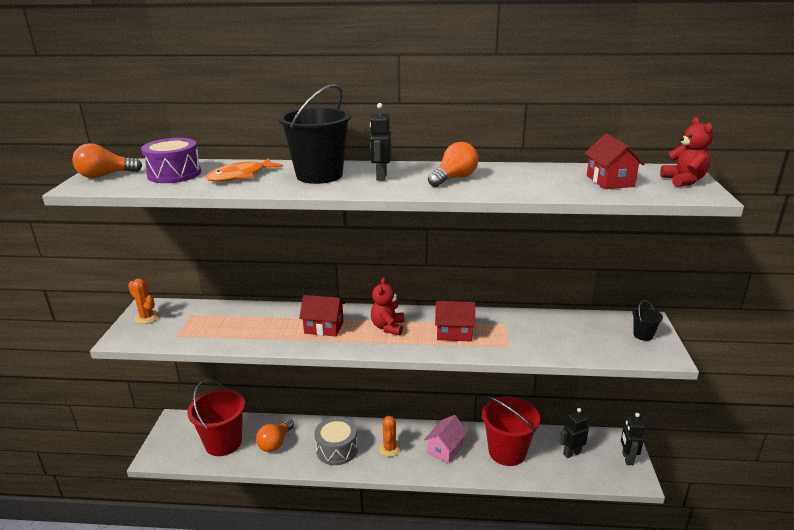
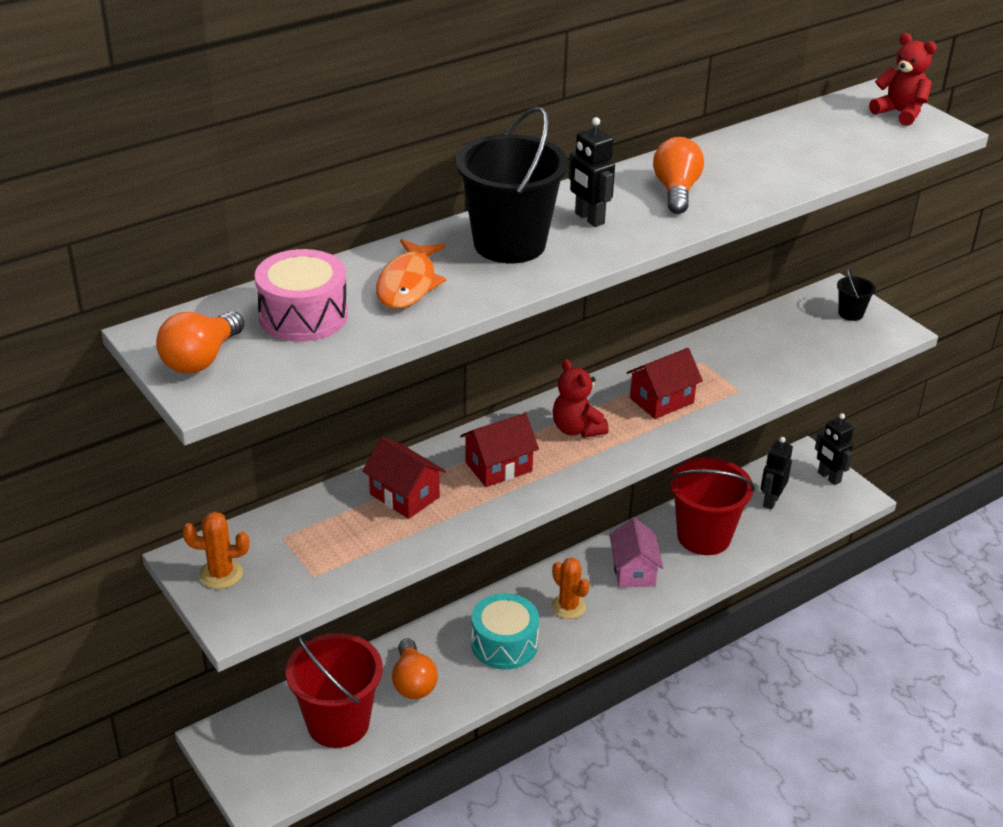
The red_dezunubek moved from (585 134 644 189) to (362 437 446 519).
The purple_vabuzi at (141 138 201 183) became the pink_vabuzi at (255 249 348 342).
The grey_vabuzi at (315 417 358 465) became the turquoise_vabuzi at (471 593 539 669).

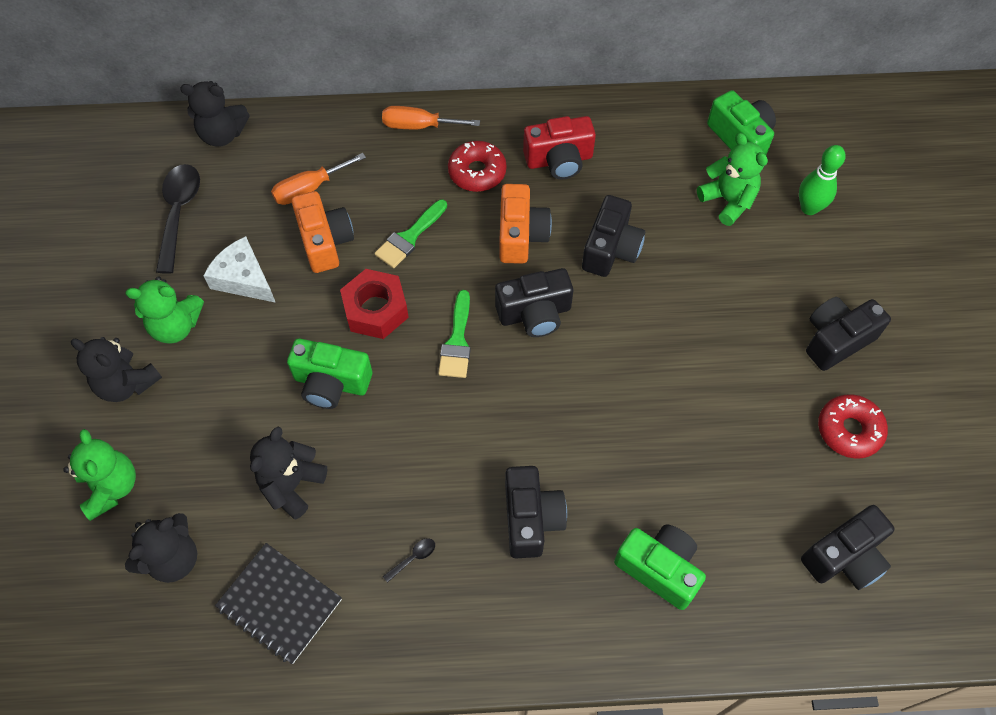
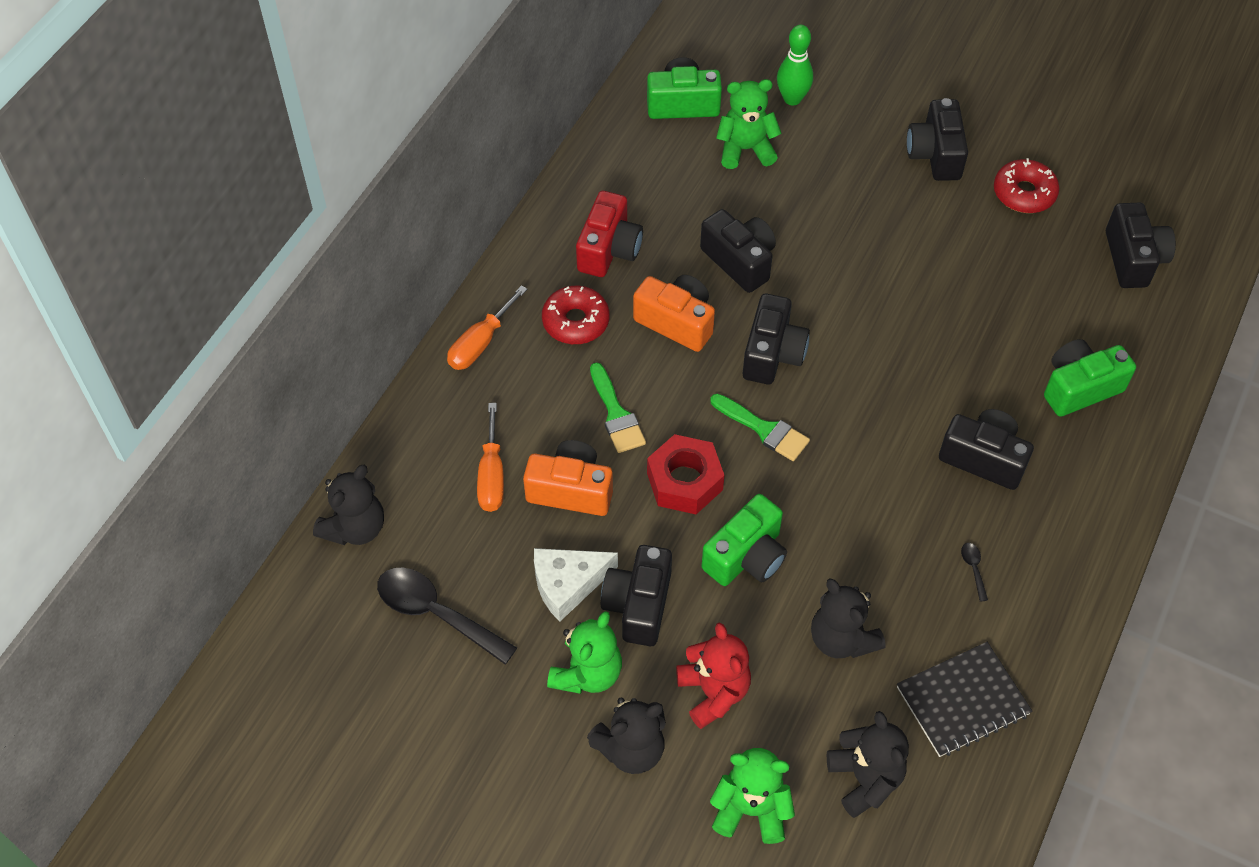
The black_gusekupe at (601 545 672 646) appeared.
The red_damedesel at (676 622 751 729) appeared.

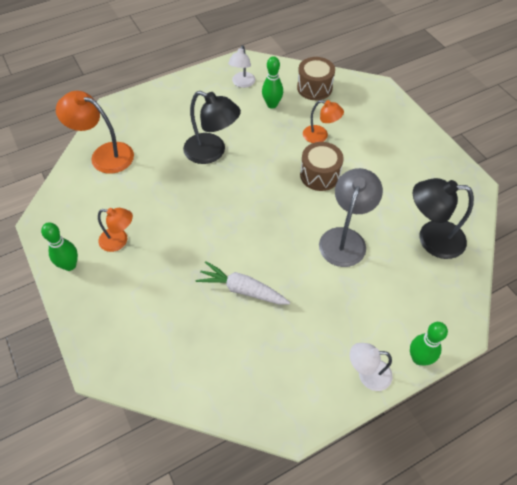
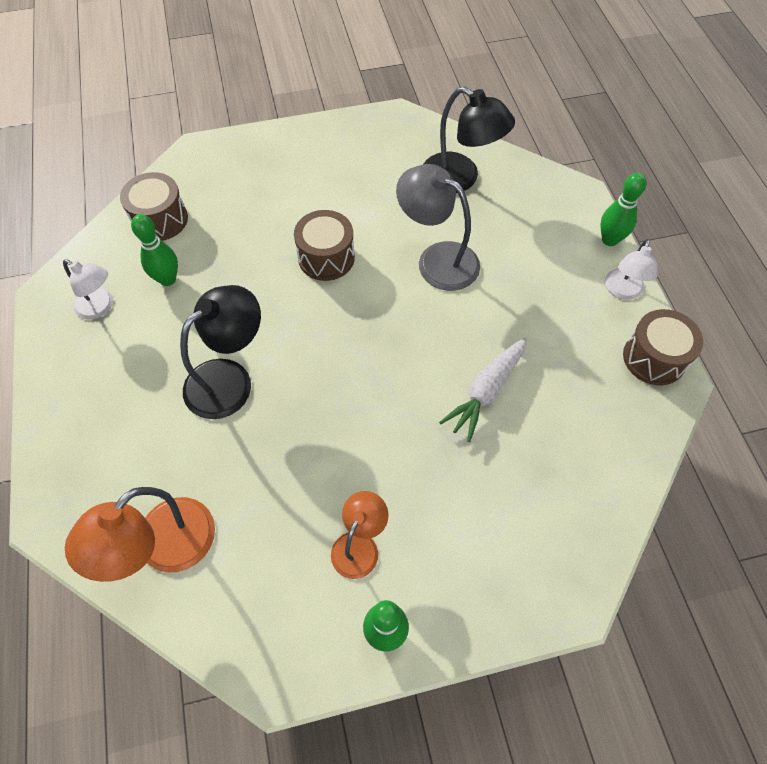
The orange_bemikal at (303 100 344 143) disappeared.
The black_bemikal at (413 178 474 259) turned 75 degrees counterclockwise.
The brown_vabuzi at (623 309 703 386) appeared.

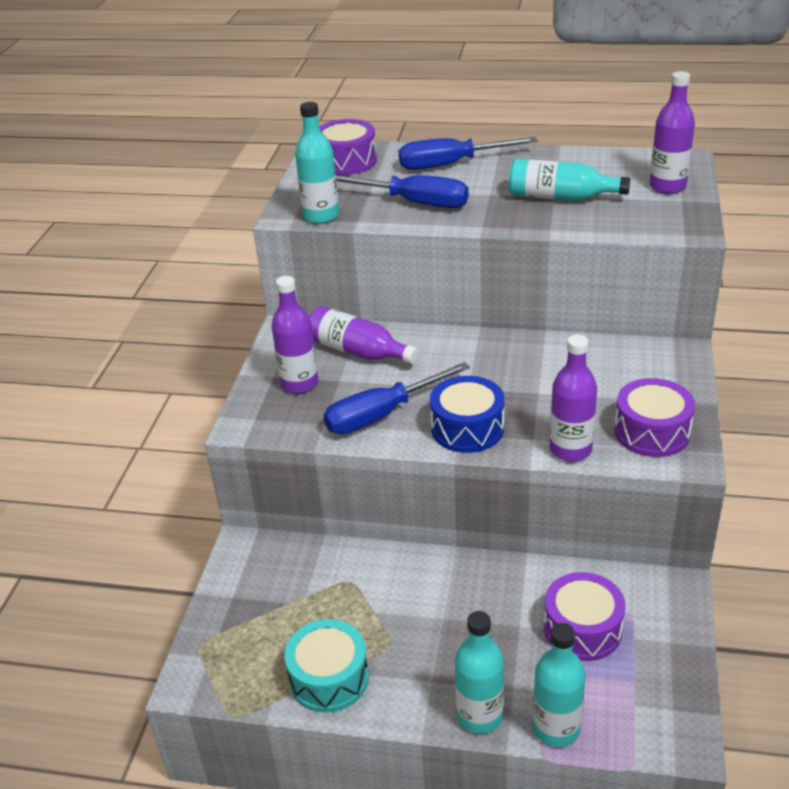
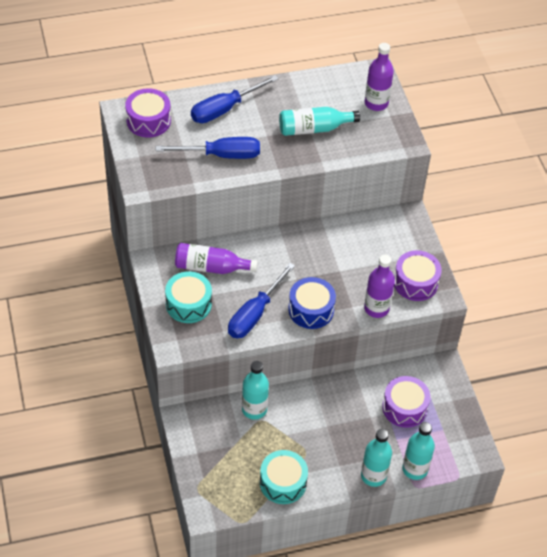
The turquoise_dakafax moved from (295 102 339 224) to (242 361 269 420).
The purple_dakafax at (271 276 318 394) was replaced by the turquoise_vabuzi at (165 271 212 323).

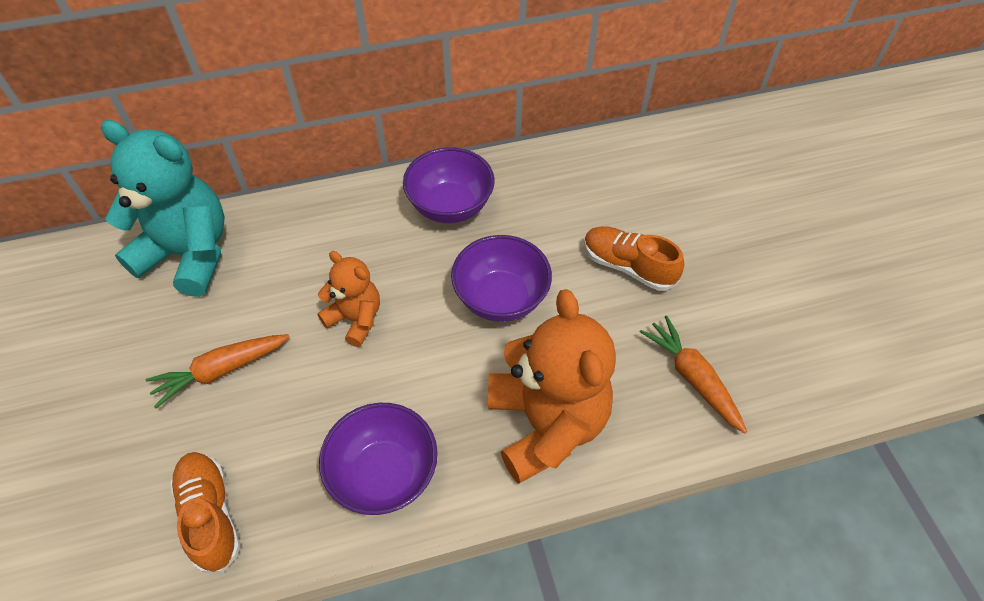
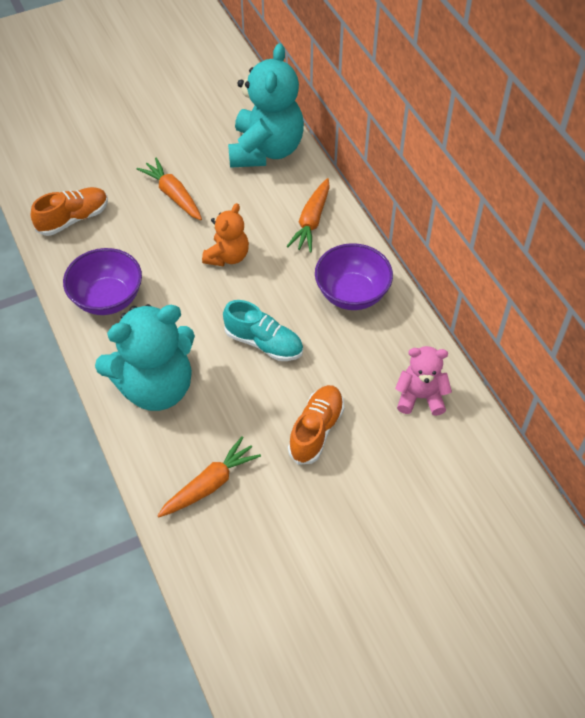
The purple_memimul at (451 235 552 322) was replaced by the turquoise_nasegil at (223 300 303 361).
The orange_damedesel at (488 289 616 484) became the turquoise_damedesel at (95 304 195 411).
The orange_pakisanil at (287 178 330 253) appeared.
The pink_damedesel at (395 346 452 416) appeared.

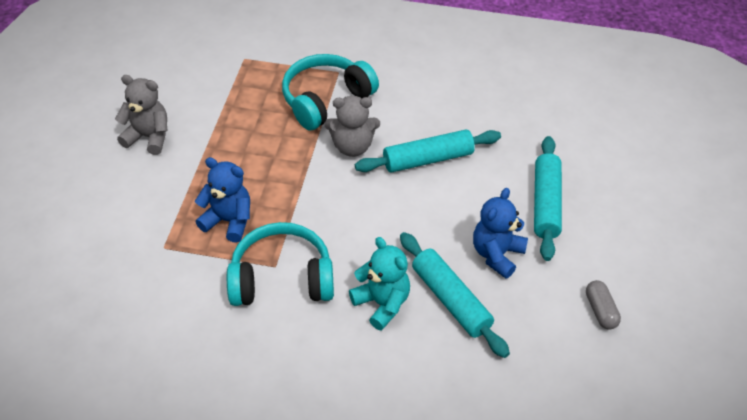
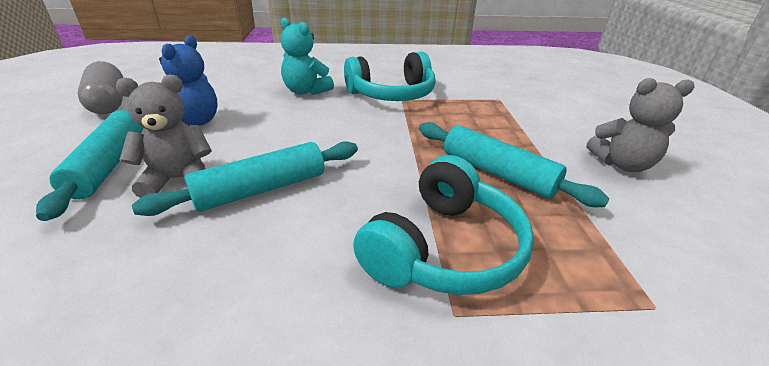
The grey_damedesel moved from (325 96 380 157) to (116 74 212 198).
The blue_damedesel at (195 157 250 243) disappeared.
The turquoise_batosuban moved from (400 232 510 358) to (419 122 609 207).
The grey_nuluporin at (586 280 621 330) changed to 1.71 times the size.

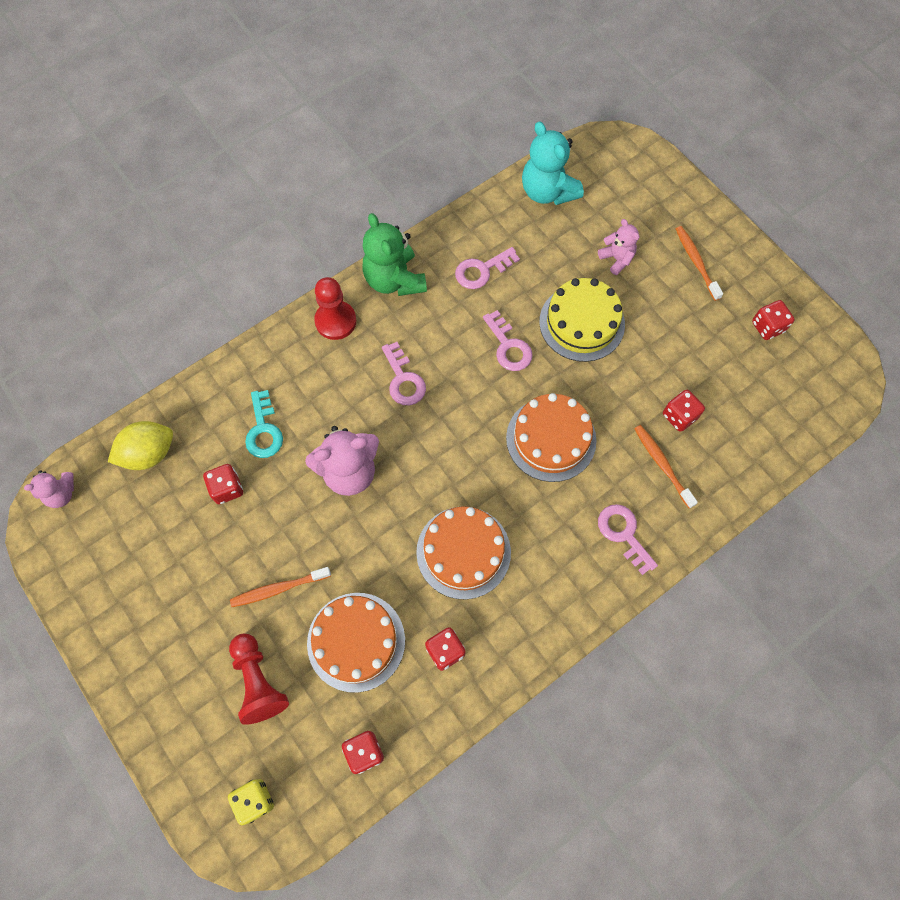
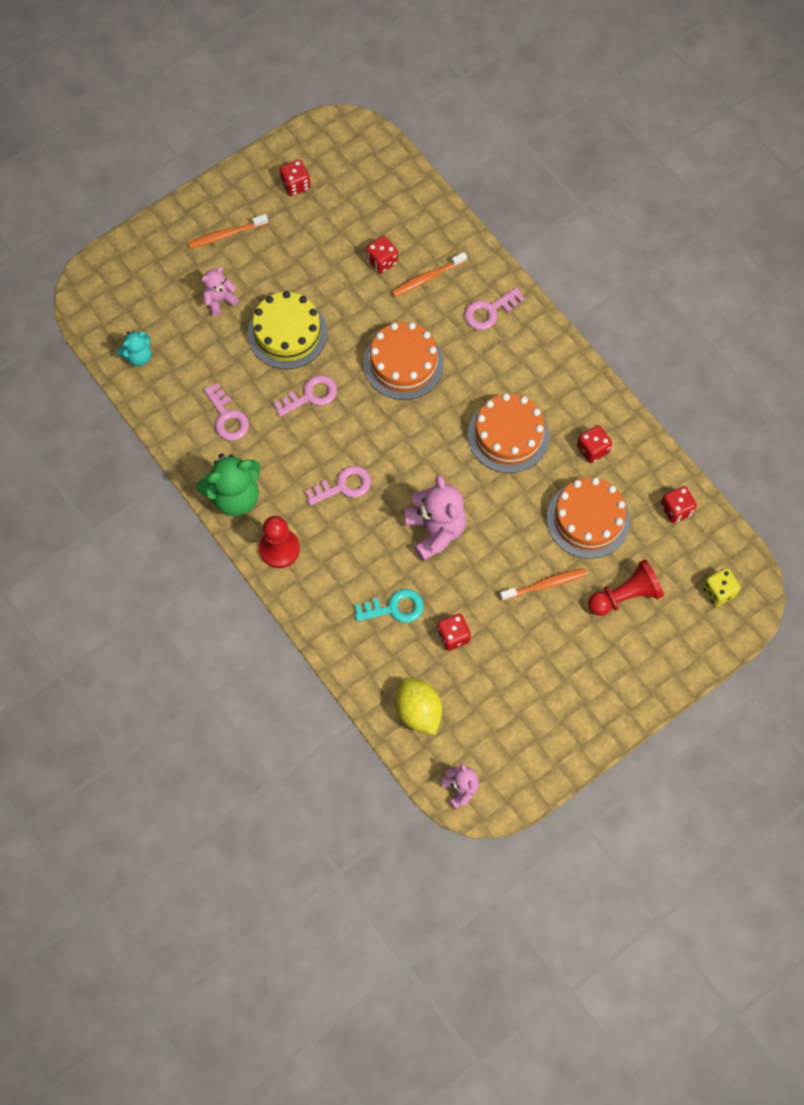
The turquoise_damedesel at (522 121 584 205) changed to 0.56 times the size.
The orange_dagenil at (230 567 331 607) turned 90 degrees counterclockwise.

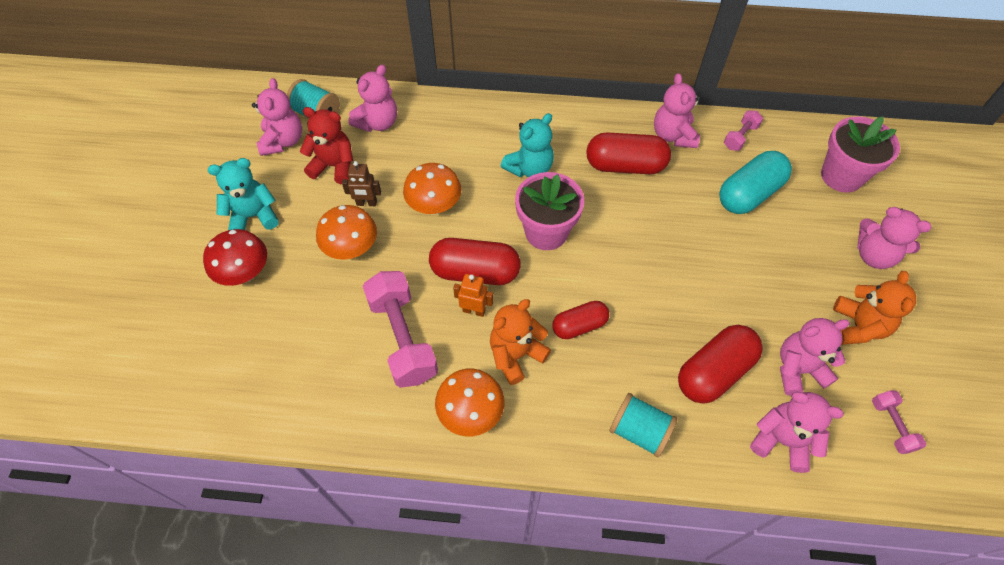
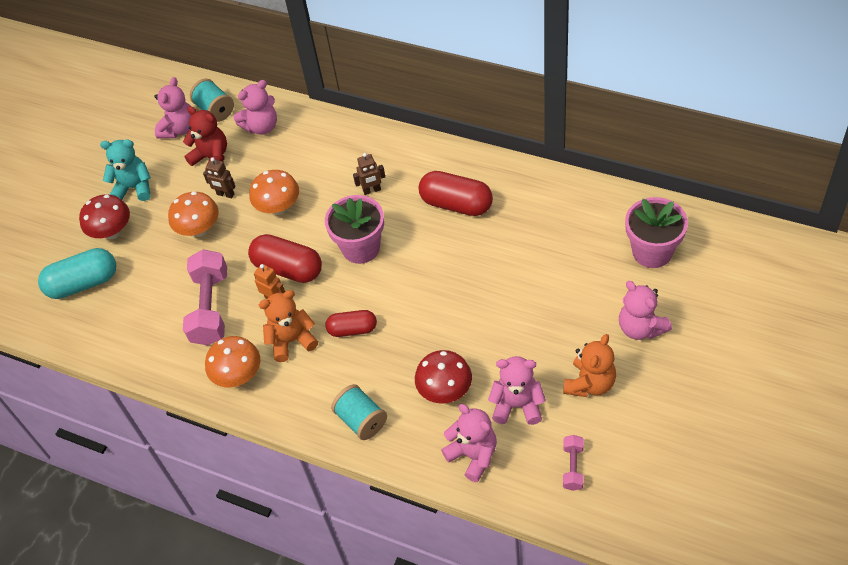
The pink_damedesel at (654 73 701 148) disappeared.
The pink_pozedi at (724 110 763 151) disappeared.
The turquoise_damedesel at (501 113 554 177) was replaced by the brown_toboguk at (353 153 385 195).
The turquoise_nuluporin moved from (719 151 792 214) to (38 248 116 299).
The red_nuluporin at (678 325 763 403) was replaced by the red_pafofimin at (415 350 472 404).

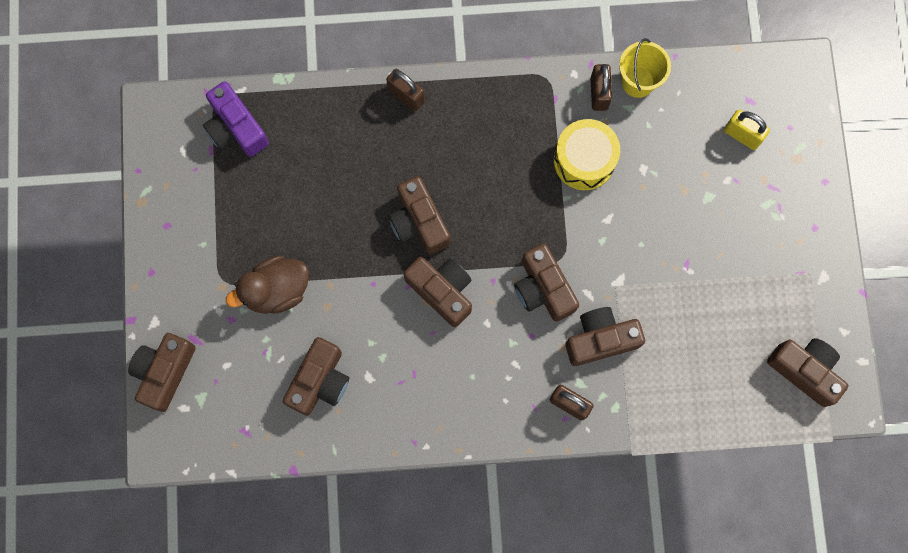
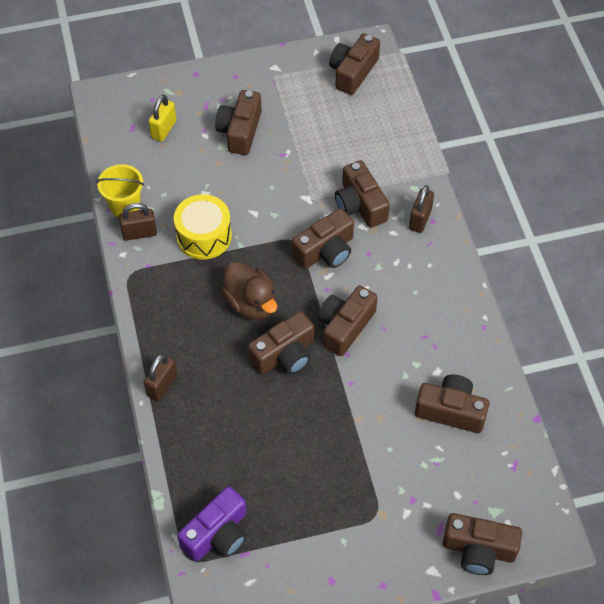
The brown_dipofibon moved from (226 256 309 314) to (221 262 277 320).
The brown_gusekupe at (215 90 262 155) appeared.

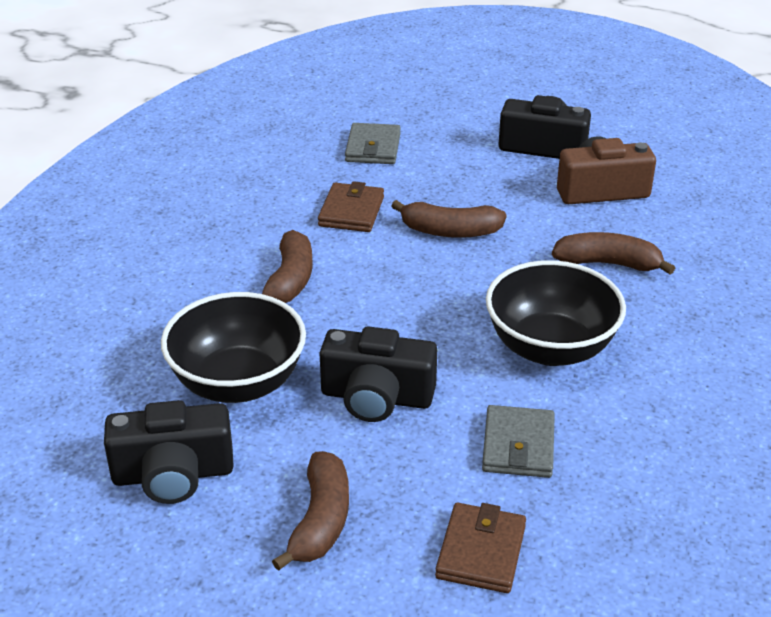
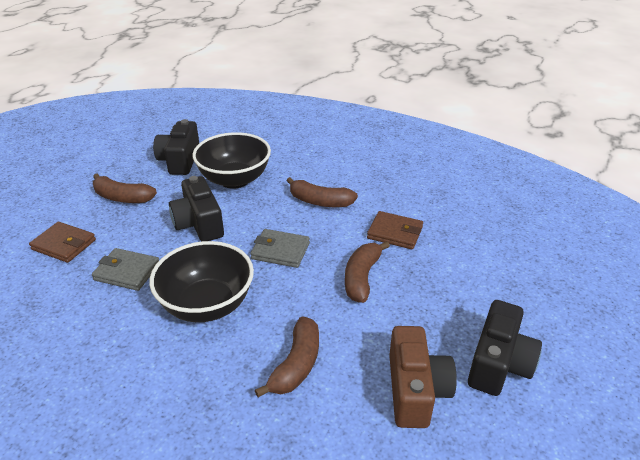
The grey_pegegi moved from (345 123 401 164) to (250 229 310 268).
The black_gusekupe at (320 326 437 422) turned 45 degrees counterclockwise.

